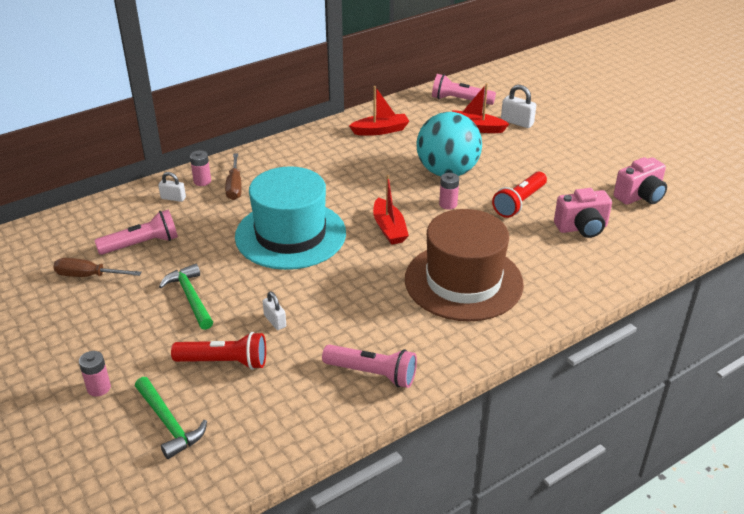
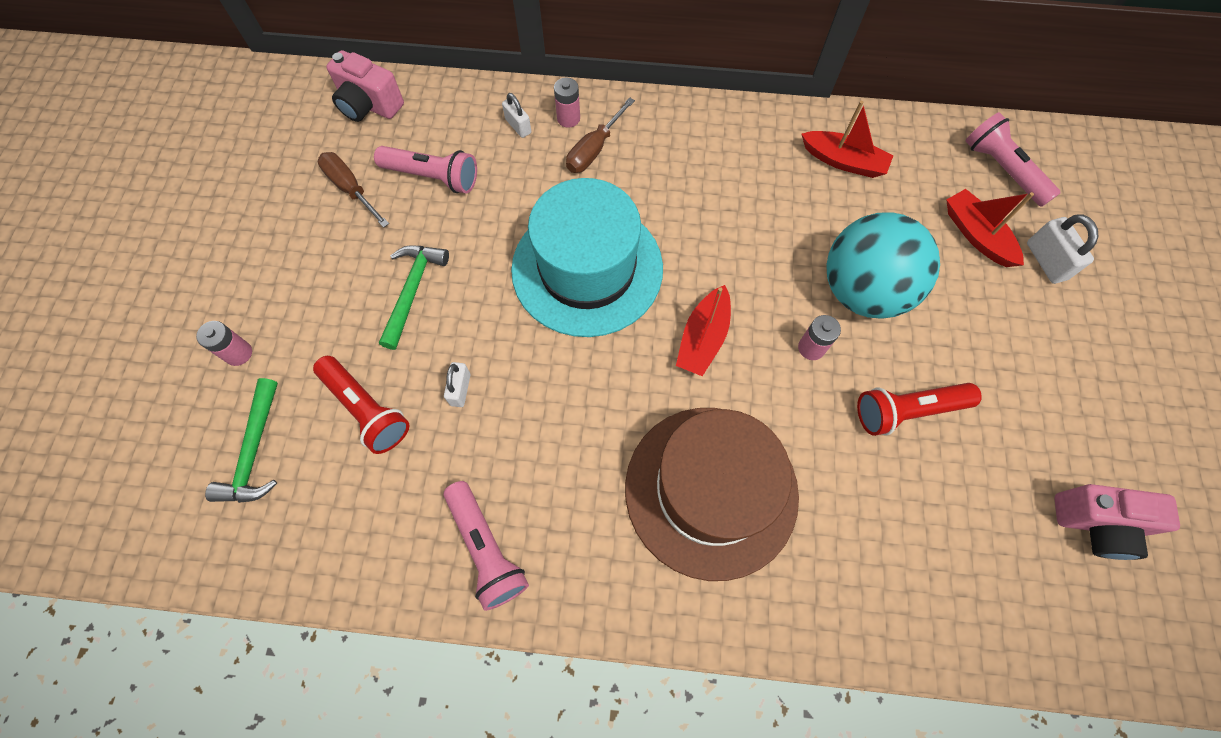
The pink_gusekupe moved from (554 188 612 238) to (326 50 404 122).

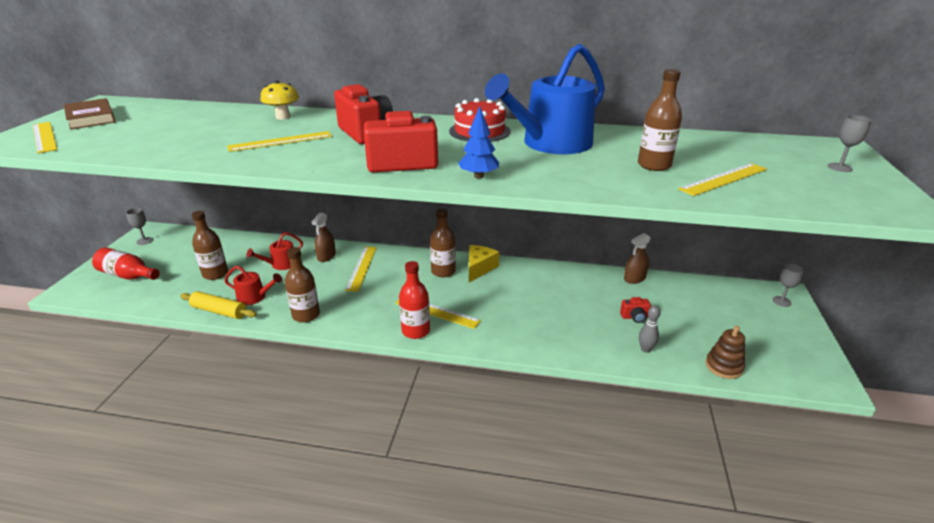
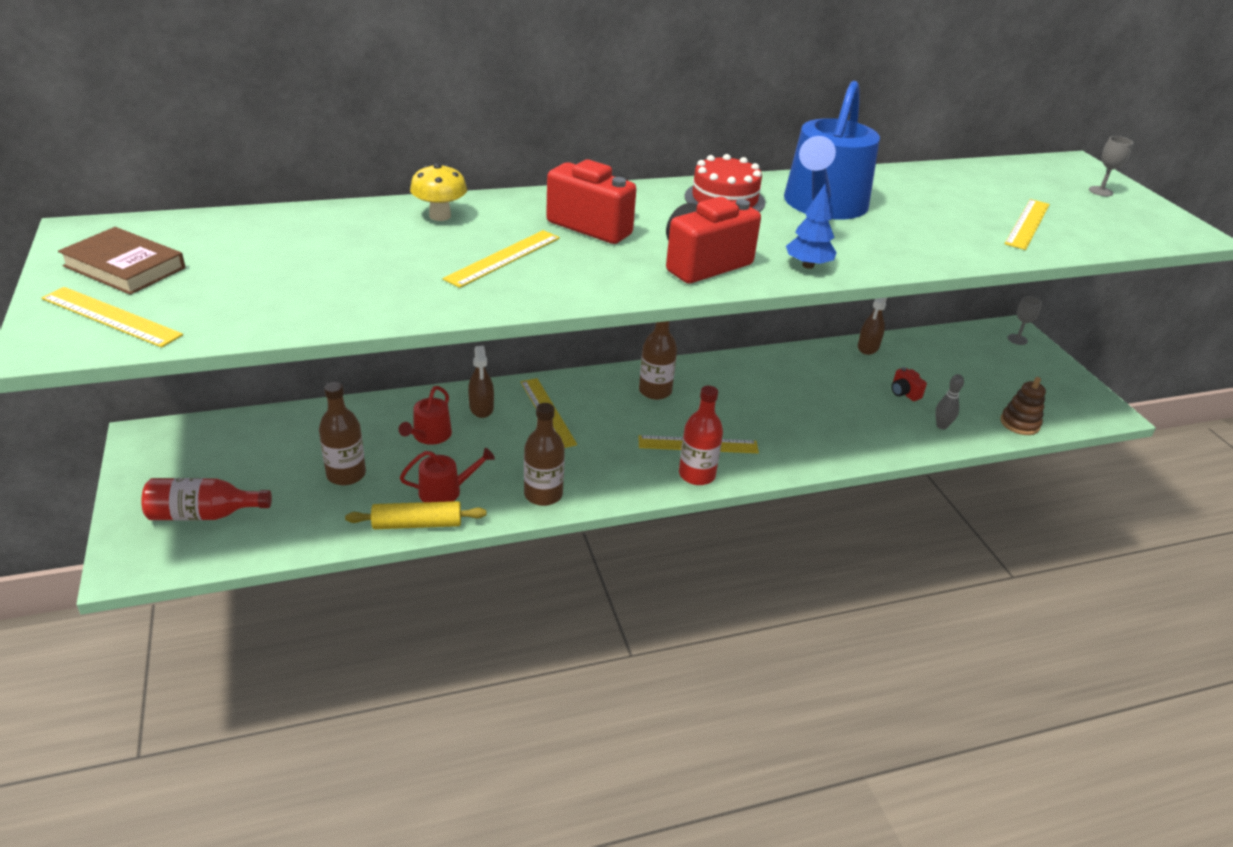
The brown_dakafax at (638 69 682 171) disappeared.
The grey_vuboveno at (126 208 153 245) disappeared.
The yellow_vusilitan at (469 245 499 282) disappeared.
The red_gusekupe at (620 297 651 323) turned 90 degrees clockwise.

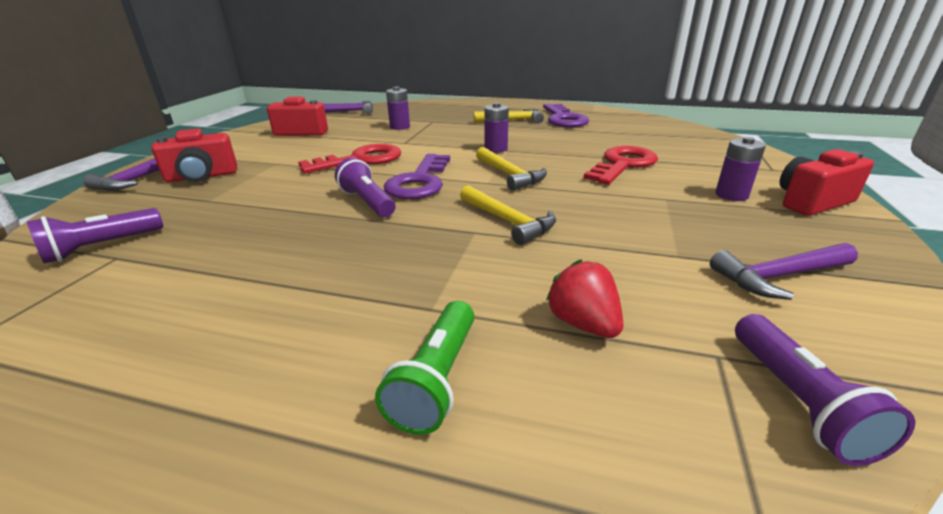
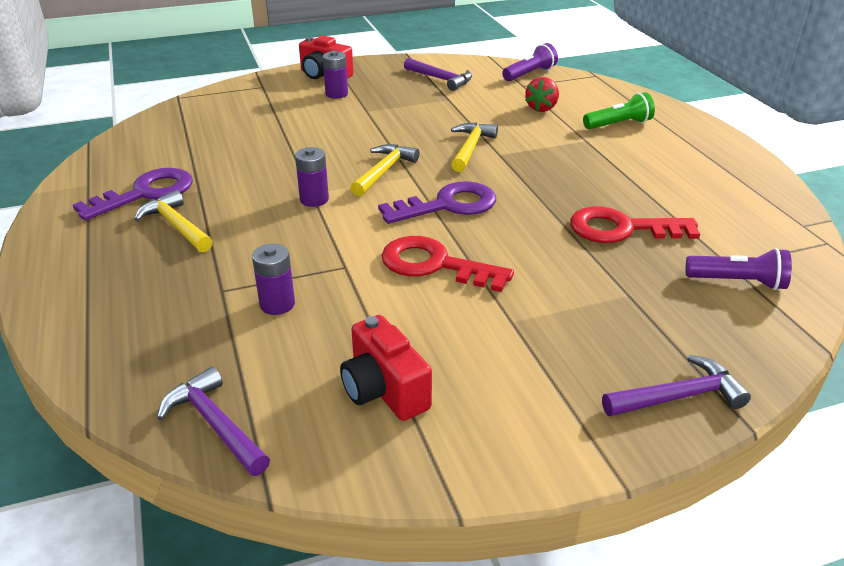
The red_gusekupe at (151 129 237 182) disappeared.
The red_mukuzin moved from (583 146 658 185) to (570 206 700 243).
The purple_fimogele at (335 158 395 217) disappeared.

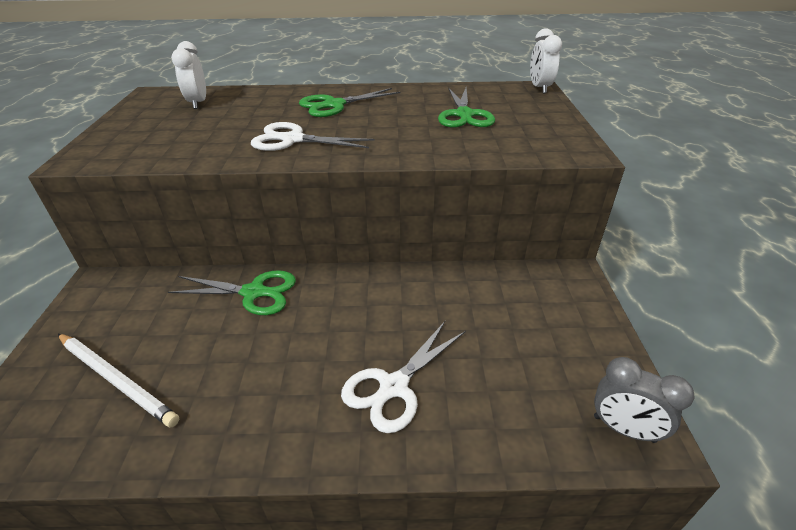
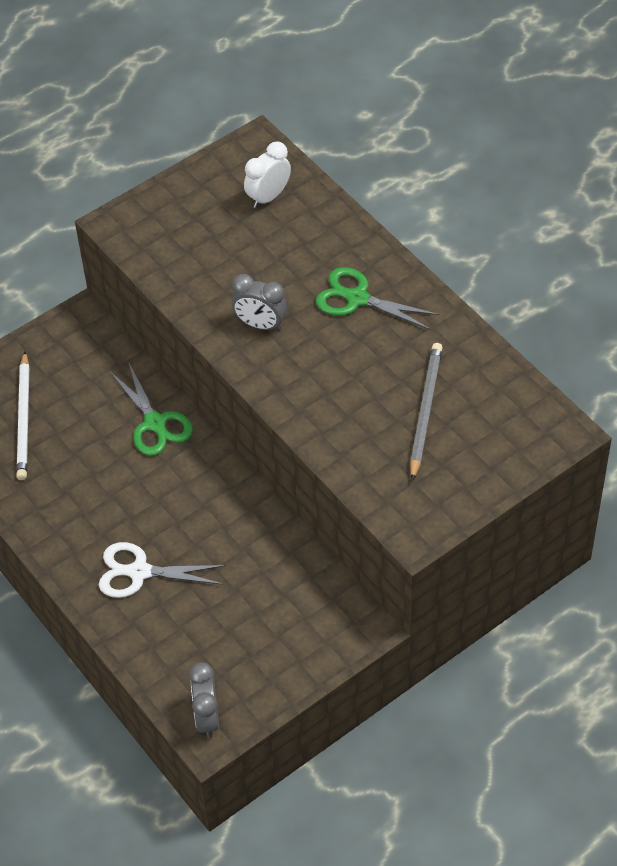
The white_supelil at (530 28 562 93) disappeared.
The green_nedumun at (438 88 495 128) was replaced by the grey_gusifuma at (410 343 443 481).
The white_nedumun at (251 122 374 151) was replaced by the grey_supelil at (232 274 287 331).

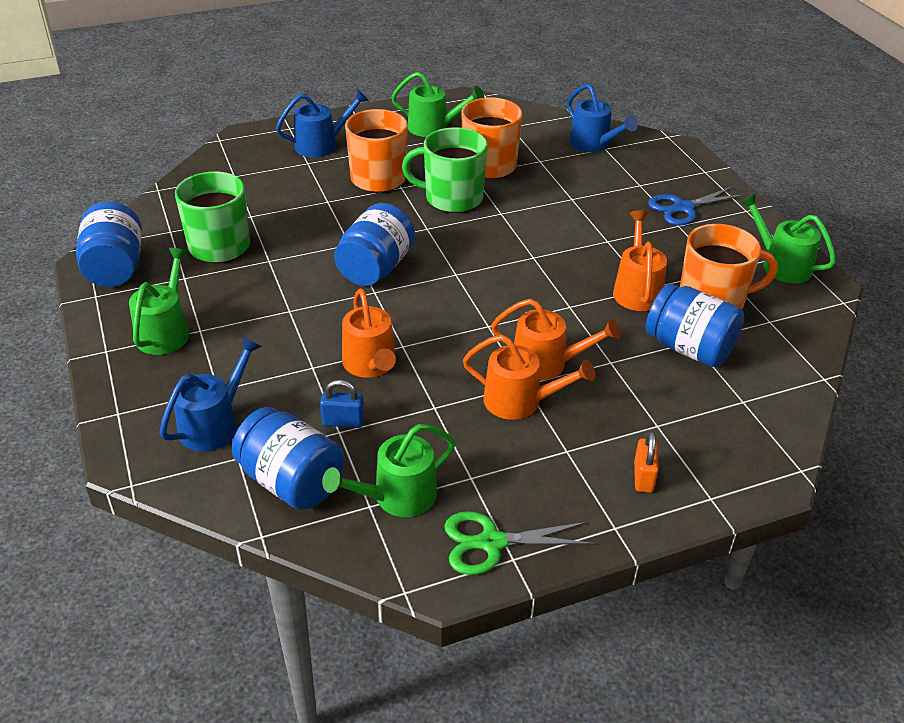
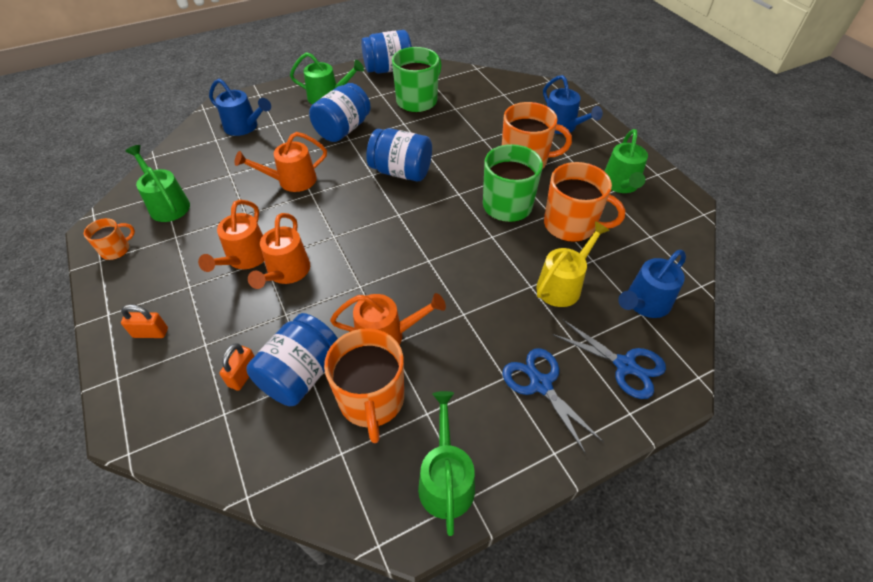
The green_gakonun at (740 193 836 283) turned 45 degrees counterclockwise.
The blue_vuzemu at (320 380 364 428) disappeared.
The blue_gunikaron moved from (232 407 344 510) to (309 83 371 142).
The green_nedumun at (444 511 595 575) was replaced by the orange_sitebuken at (84 218 135 260).
The yellow_gakonun at (536 221 610 307) appeared.
The blue_nedumun at (552 320 666 399) appeared.
The orange_vuzemu at (219 343 254 391) appeared.

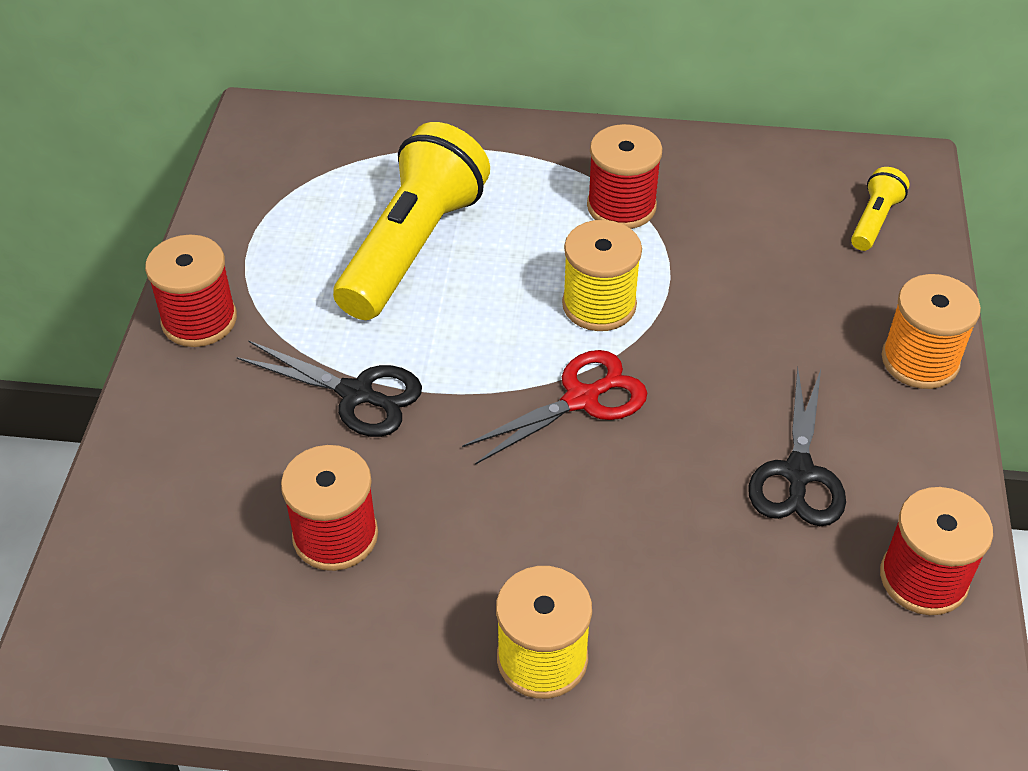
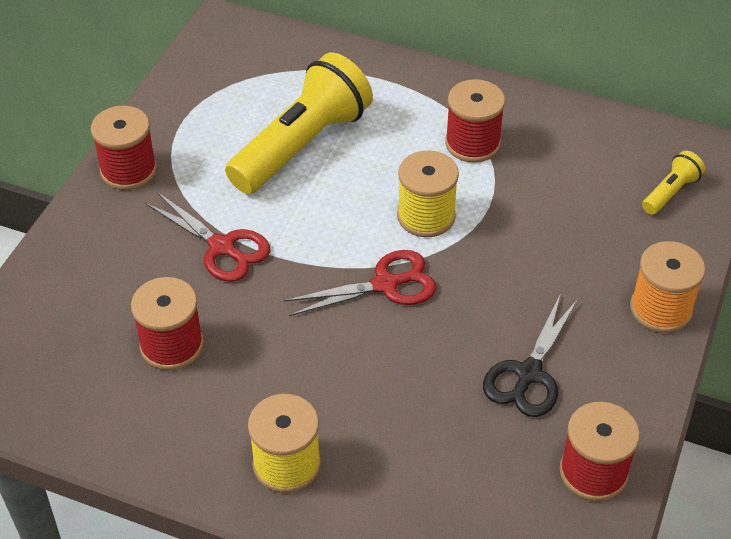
The black_nedumun at (237 340 422 437) became the red_nedumun at (145 192 271 282).

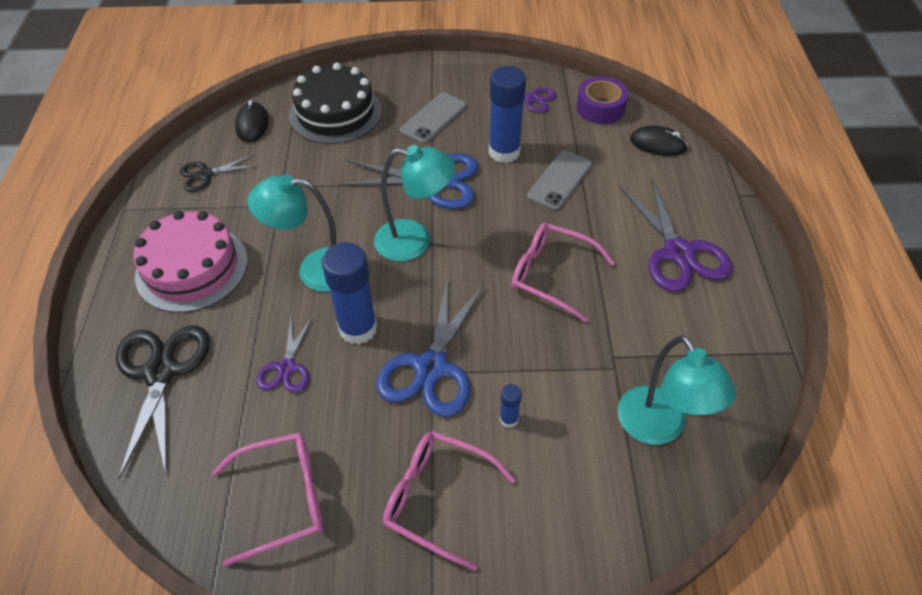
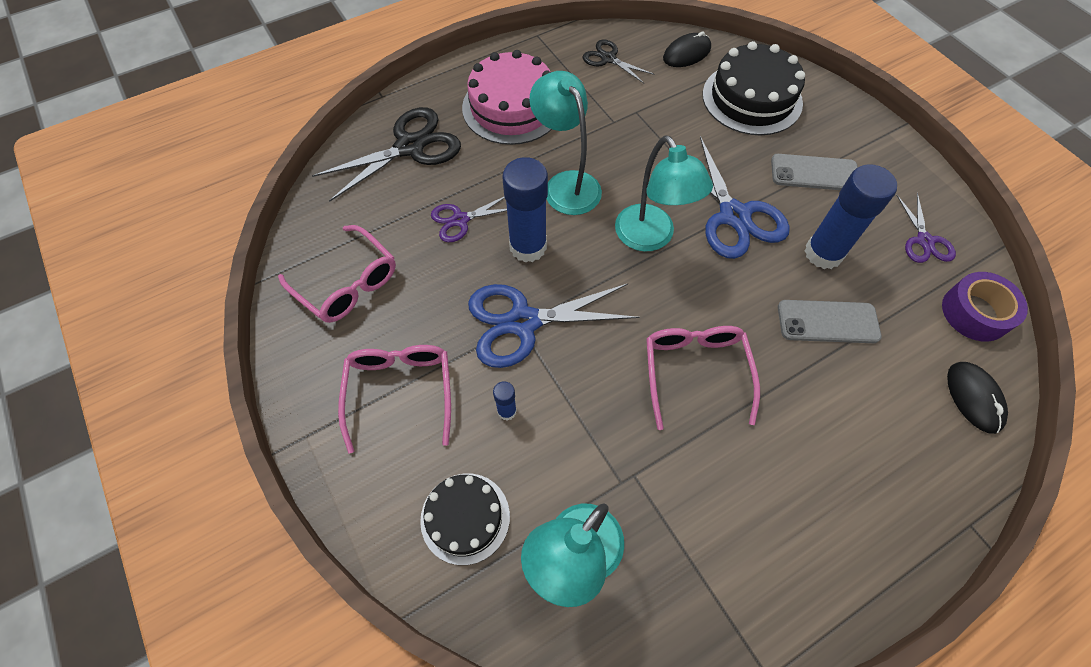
The purple_nedumun at (619 177 733 292) disappeared.
The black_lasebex at (420 473 510 565) appeared.

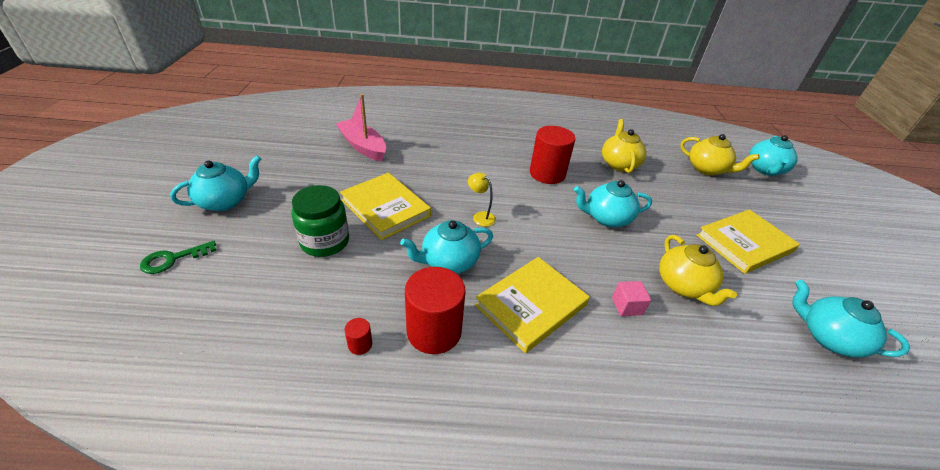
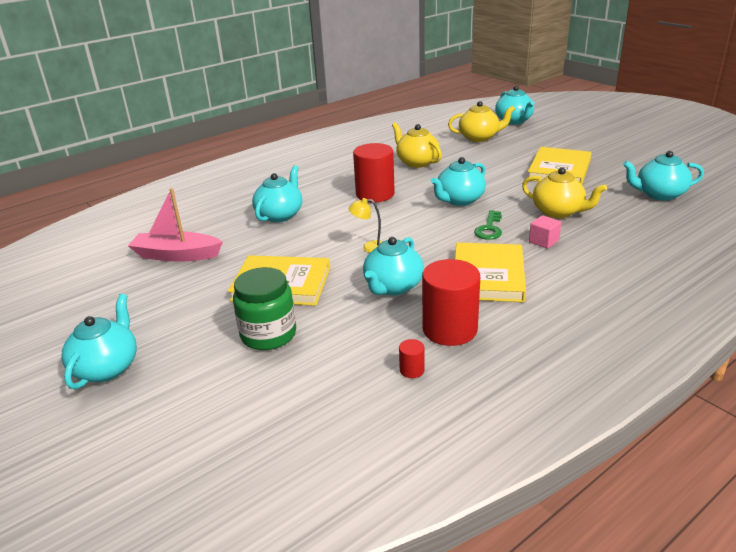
The green_mukuzin moved from (140 241 217 274) to (474 210 502 240).
The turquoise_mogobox at (252 165 302 222) appeared.

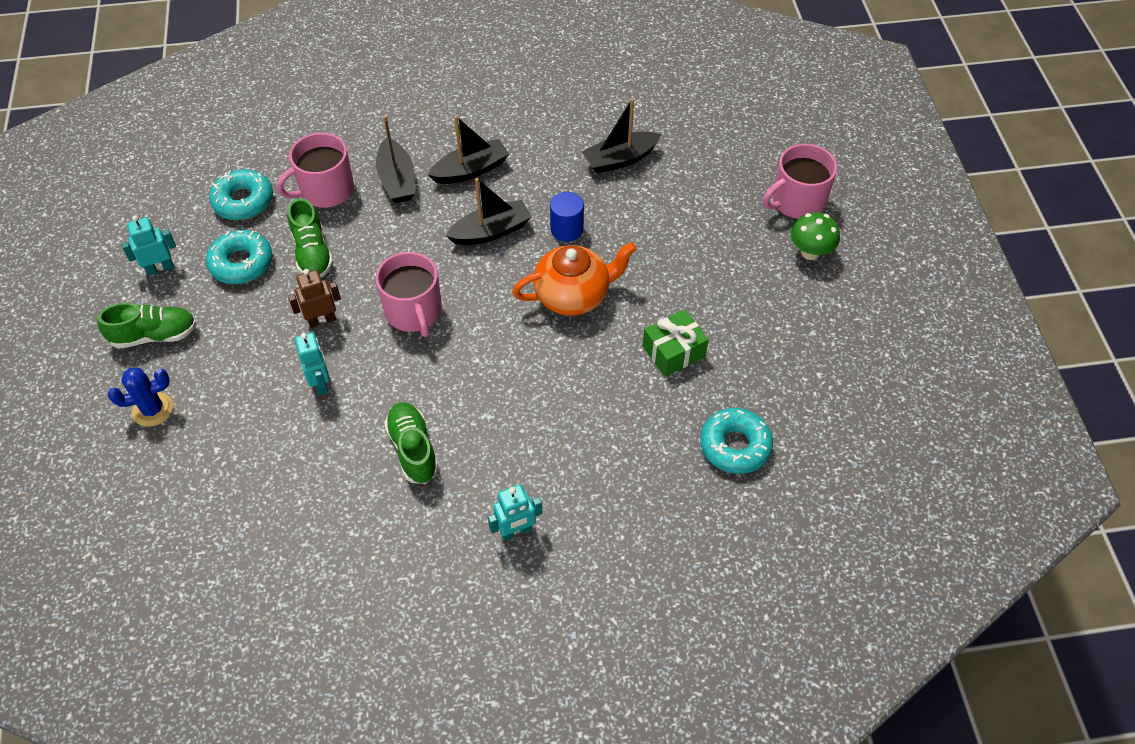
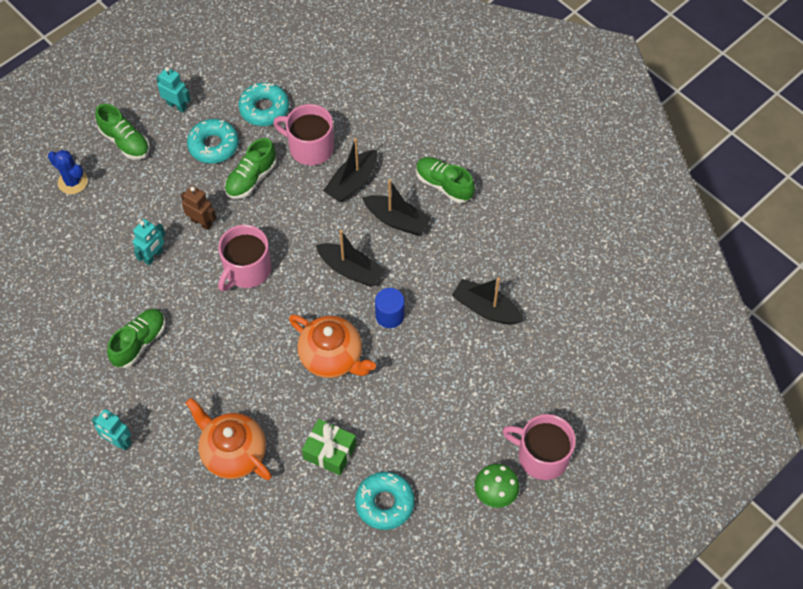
The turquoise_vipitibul moved from (700 408 773 474) to (355 472 415 530).
The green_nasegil at (416 157 475 203) appeared.
The orange_mogobox at (186 398 272 480) appeared.

